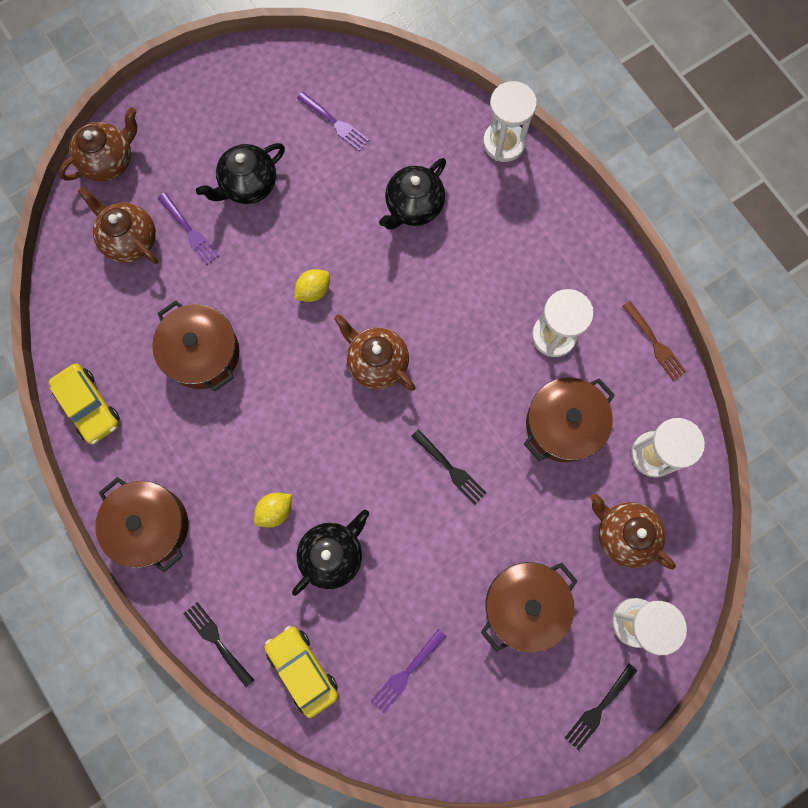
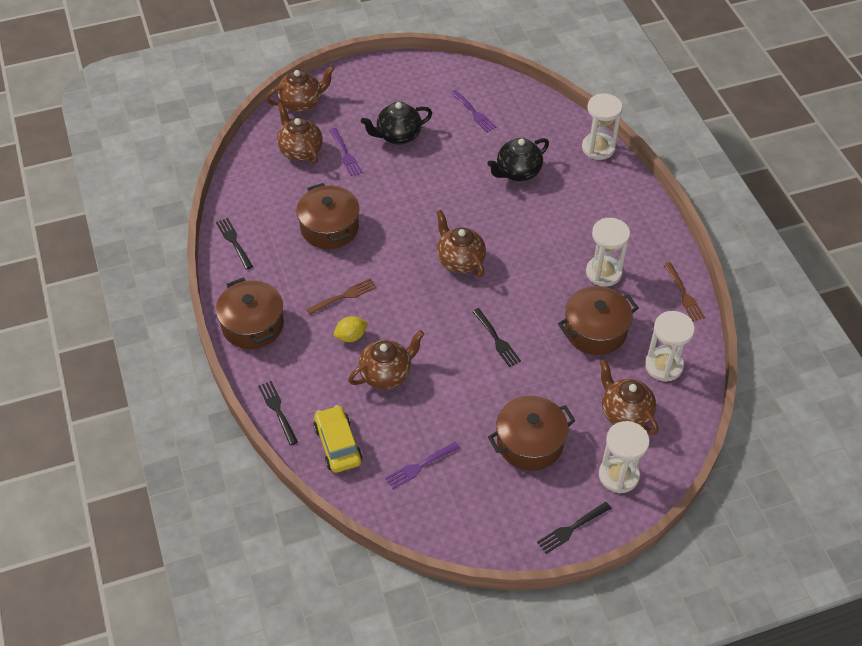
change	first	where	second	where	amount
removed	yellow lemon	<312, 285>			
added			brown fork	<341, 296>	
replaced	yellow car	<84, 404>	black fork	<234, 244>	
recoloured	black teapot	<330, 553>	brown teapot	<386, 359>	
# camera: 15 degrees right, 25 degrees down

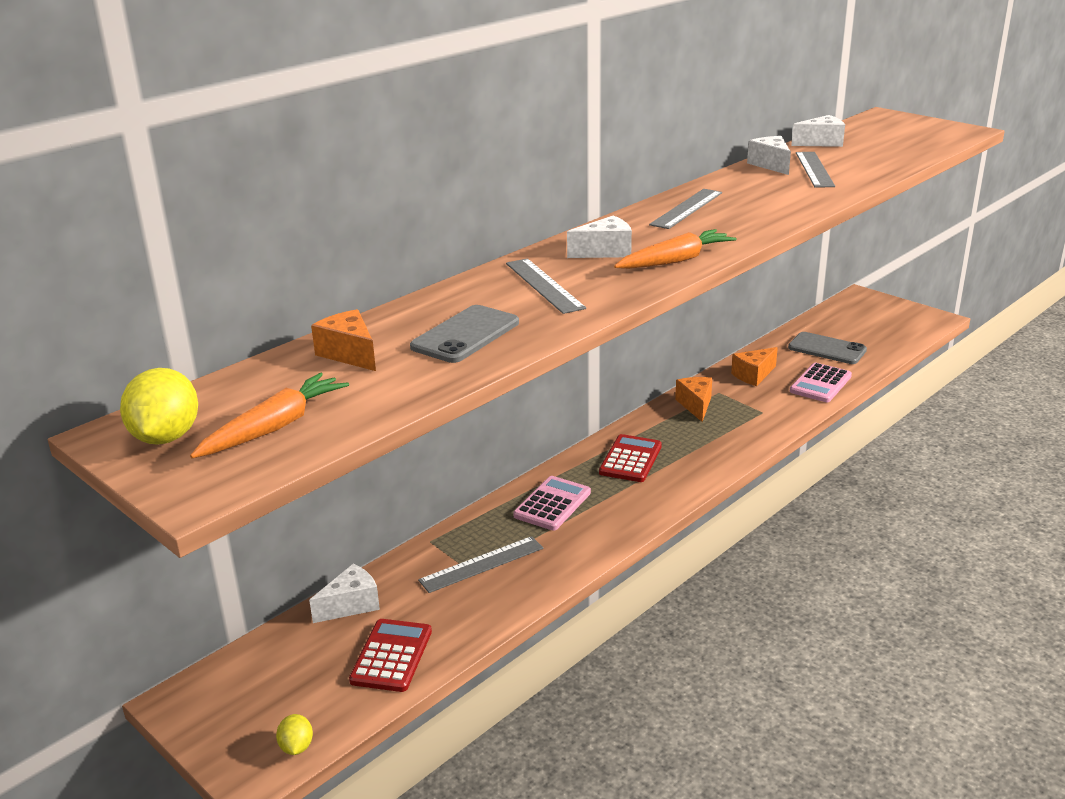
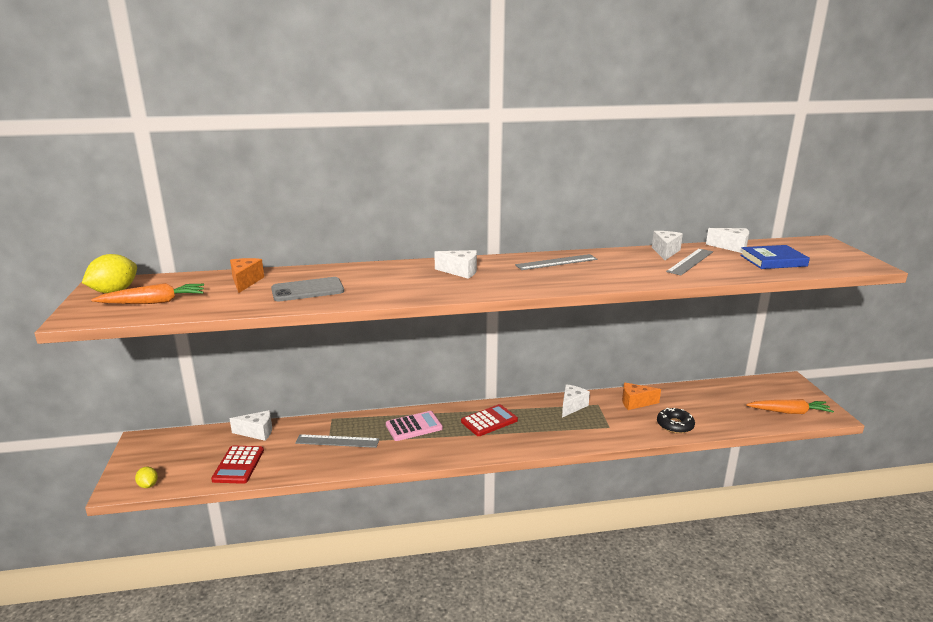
change	first	where	second	where	amount
removed	grey ruler	<546, 286>			
removed	grey phone	<827, 348>			
added			blue book	<775, 257>	
moved	orange carrot	<675, 249>		<790, 406>	
replaced	pink calculator	<821, 382>	black donut	<676, 421>	
recoloured	orange cheese	<693, 399>	white cheese	<576, 400>	
turned	yellow lemon	<294, 734>		<146, 477>	60 degrees counterclockwise
turned	red calculator	<390, 655>		<237, 465>	135 degrees clockwise
# camera: 35 degrees right, 5 degrees down

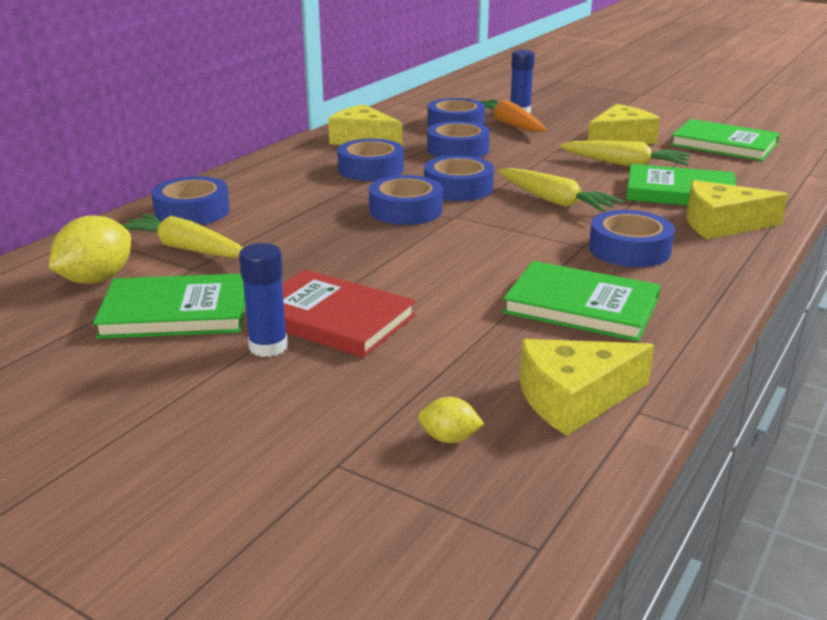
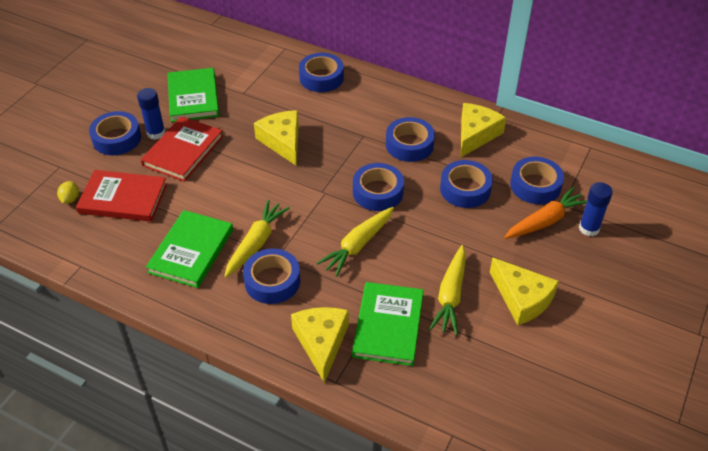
change	first	where	second	where	amount
removed	yellow lemon	<90, 249>			
removed	green book	<725, 140>			
added			red book	<121, 196>	
moved	yellow carrot	<182, 236>		<257, 239>	
moved	blue tape	<406, 200>		<115, 133>	
moved	yellow cheese	<586, 387>		<276, 138>	
# camera: 85 degrees right, 20 degrees up

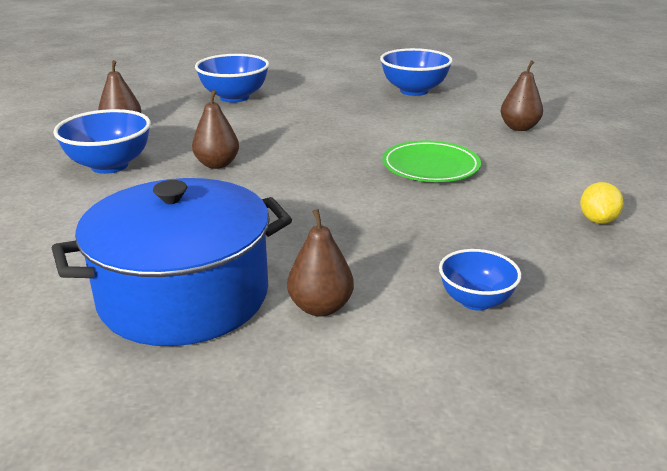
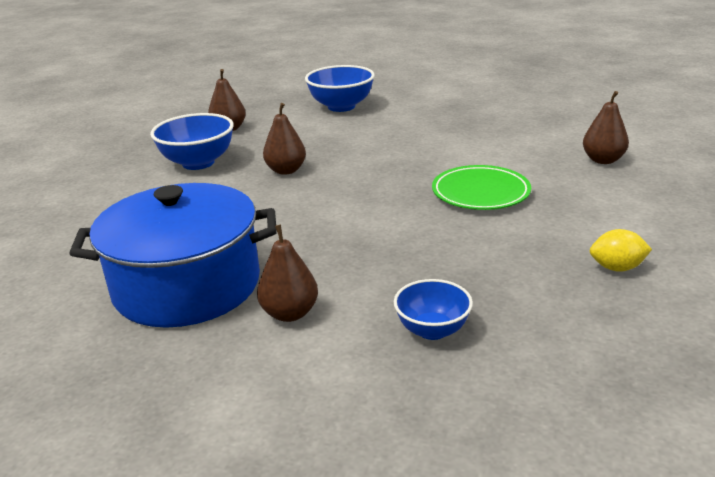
change	first	where	second	where	amount
removed	blue bowl	<416, 72>			
turned	yellow lemon	<602, 203>		<621, 250>	60 degrees clockwise
# camera: 20 degrees right, 0 degrees up

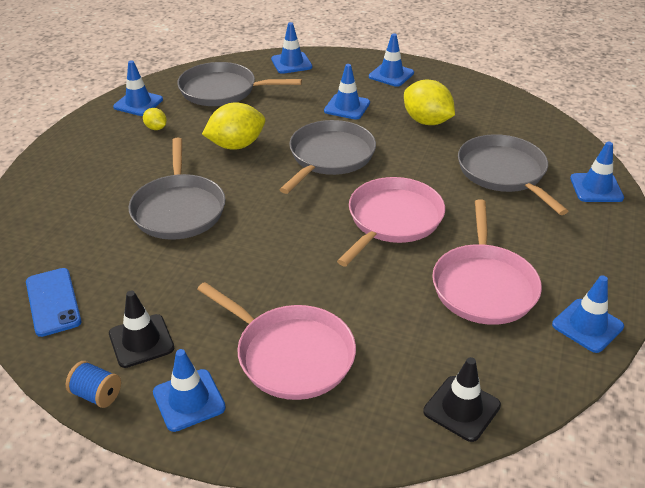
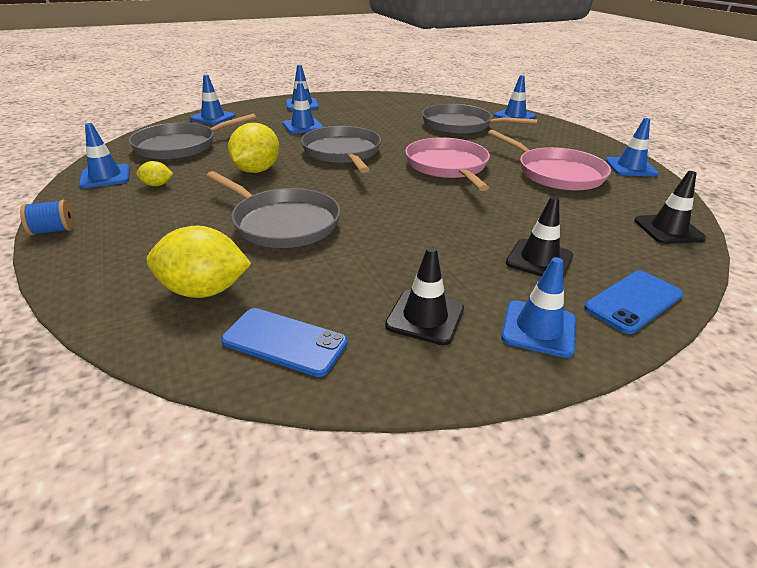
change	first	where	second	where	amount
added			blue phone	<633, 302>	
moved	blue spool	<93, 384>		<47, 217>	
moved	yellow lemon	<429, 102>		<198, 262>	
replaced	pink pan	<276, 341>	black traffic cone	<539, 237>	
# camera: 45 degrees left, 5 degrees down

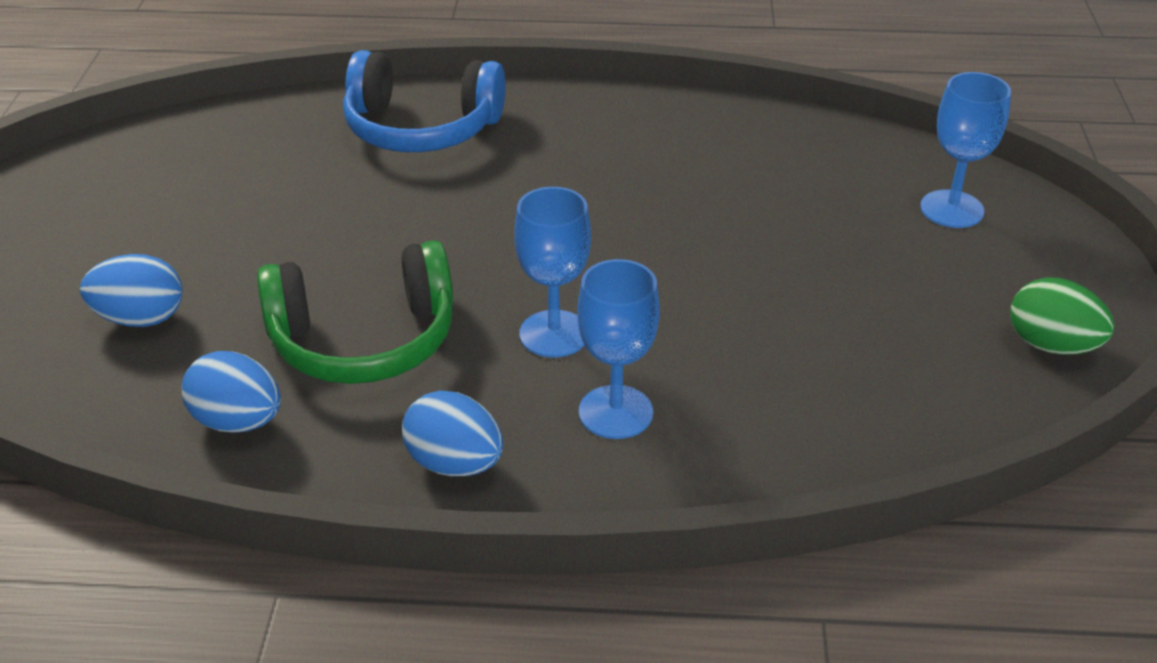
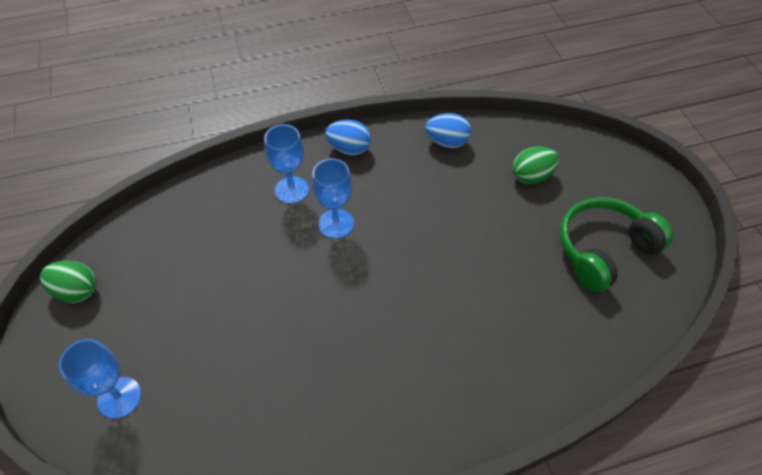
change	first	where	second	where	amount
removed	blue headphones	<424, 101>			
moved	green headphones	<355, 312>		<616, 244>	
recoloured	blue egg	<131, 290>	green egg	<536, 165>	
# camera: 160 degrees right, 15 degrees up

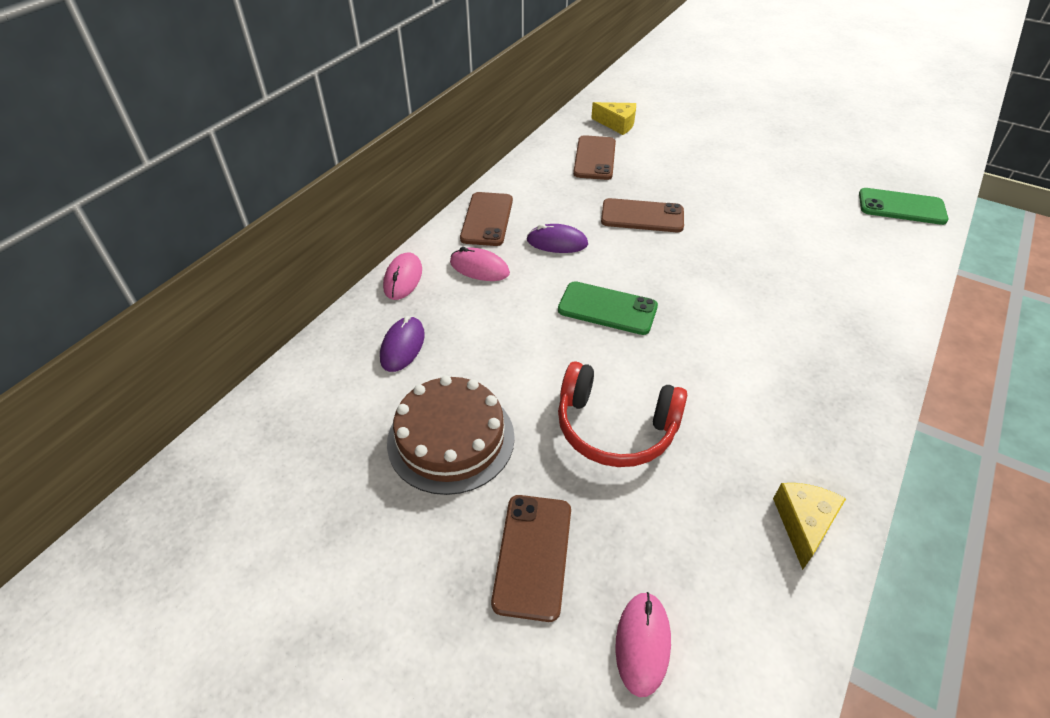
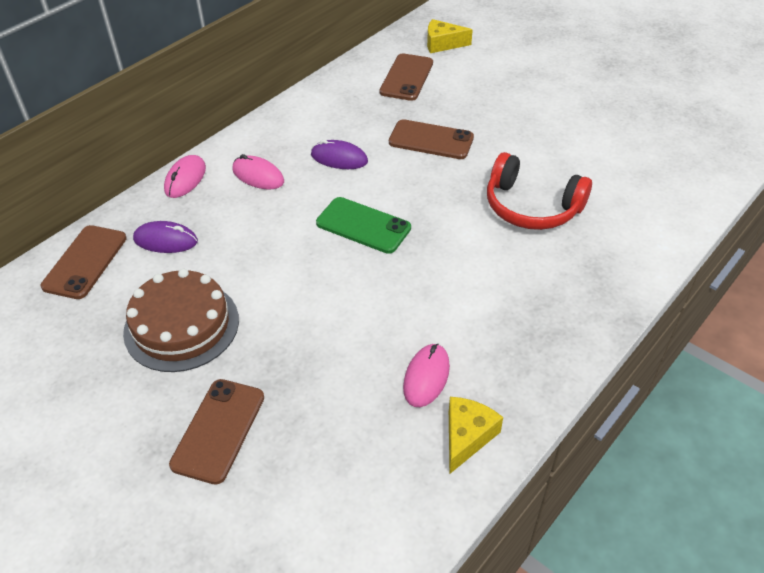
change	first	where	second	where	amount
removed	green phone	<903, 206>			
moved	brown phone	<486, 219>		<84, 262>	
moved	red headphones	<622, 414>		<539, 191>	
moved	pink mouse	<643, 644>		<426, 375>	
turned	purple mouse	<402, 344>		<165, 237>	75 degrees clockwise
turned	yellow cheese	<613, 118>		<450, 36>	150 degrees clockwise
# camera: 10 degrees right, 0 degrees up

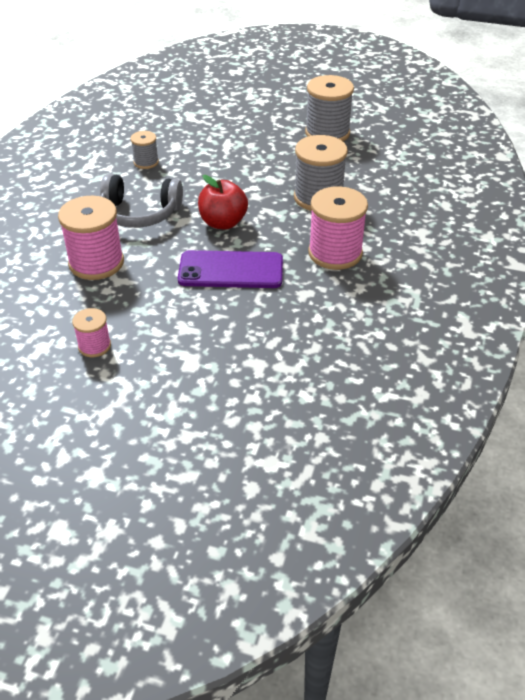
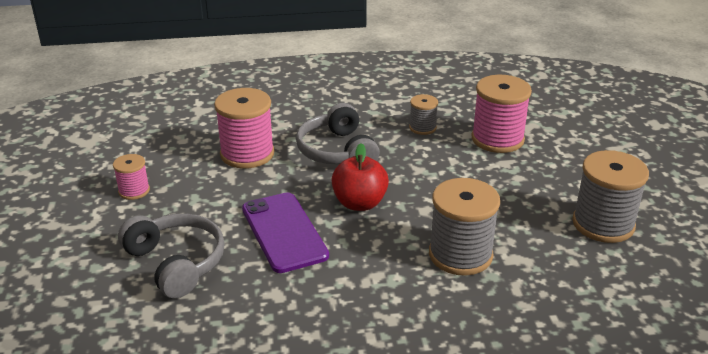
change	first	where	second	where	amount
added			grey headphones	<171, 255>	
moved	pink spool	<338, 228>		<501, 114>	
# camera: 65 degrees right, 10 degrees down

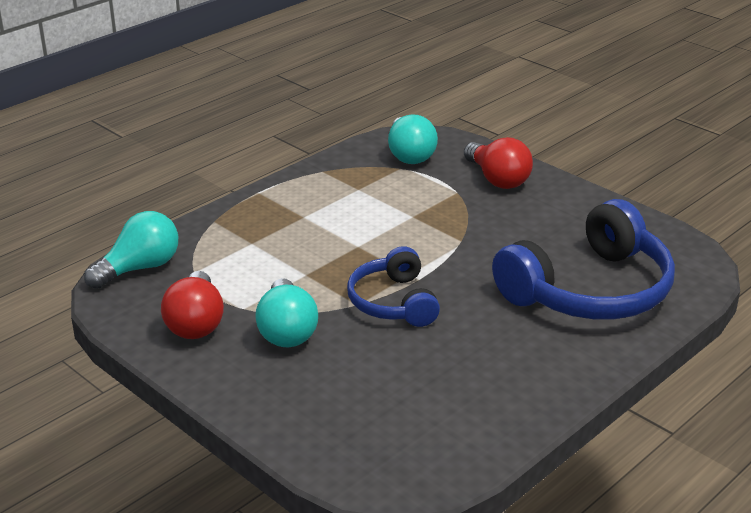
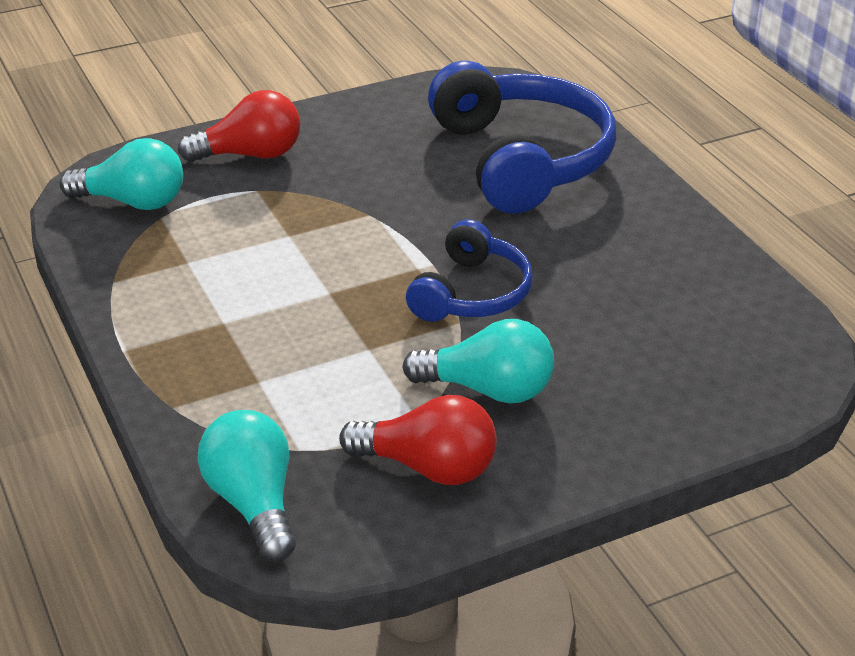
change	first	where	second	where	amount
turned	blue headphones	<393, 286>		<469, 270>	75 degrees counterclockwise
# camera: 70 degrees left, 5 degrees up

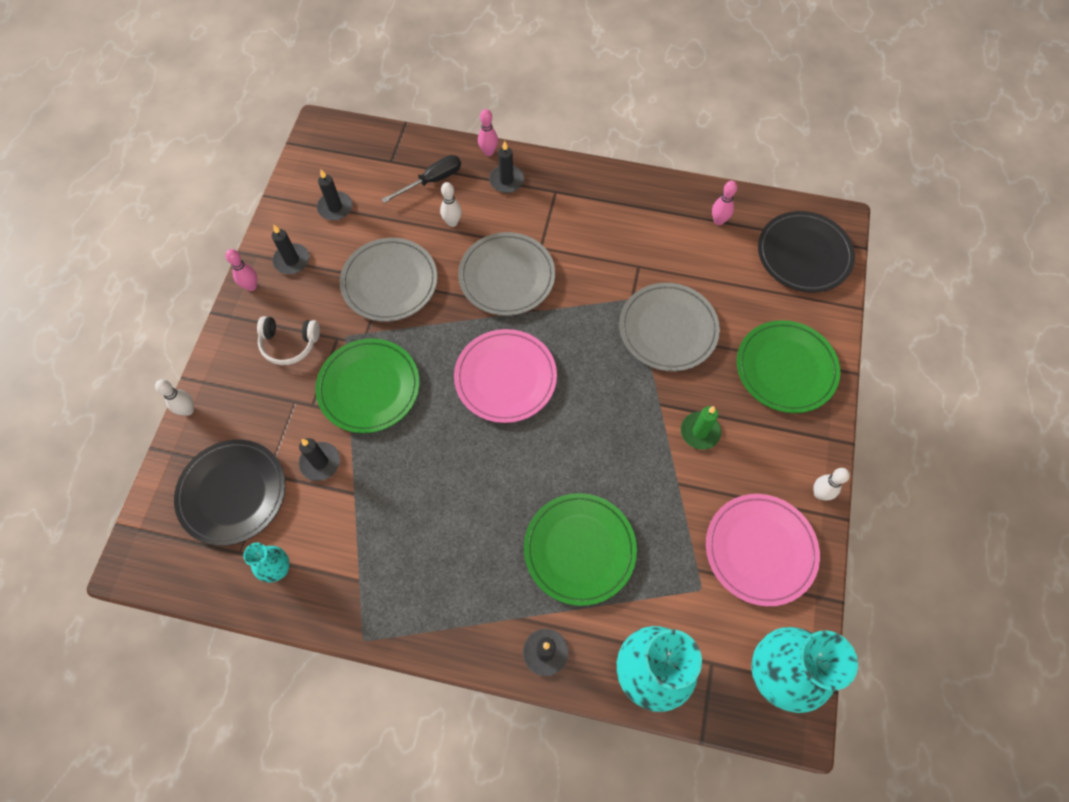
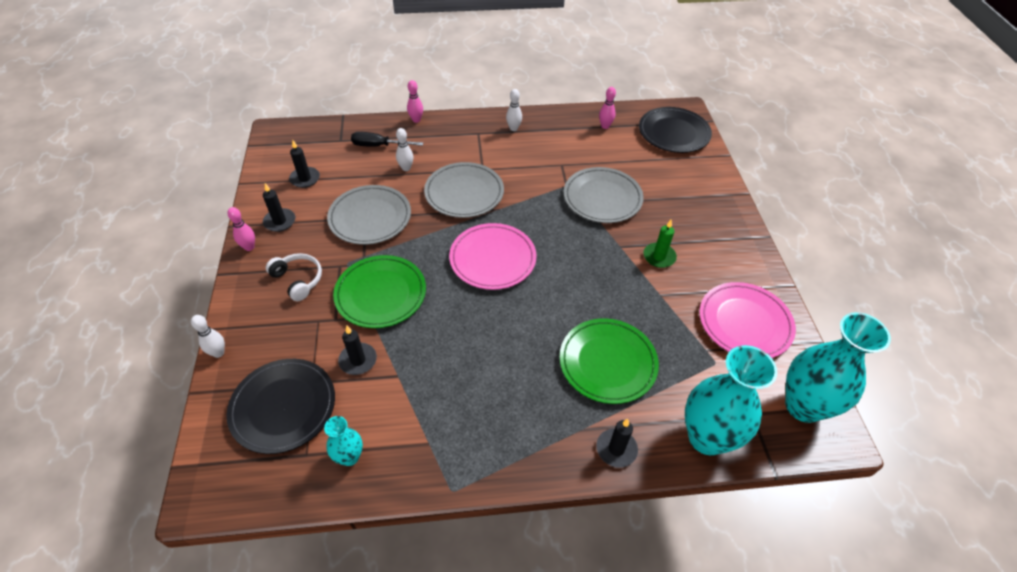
change	first	where	second	where	amount
removed	black candle	<506, 167>			
removed	green plate	<788, 366>			
moved	white bowling pin	<831, 484>		<514, 110>	
turned	white headphones	<288, 340>		<294, 277>	120 degrees counterclockwise
turned	black screwdriver	<421, 179>		<387, 139>	120 degrees counterclockwise
# camera: 20 degrees left, 15 degrees down

